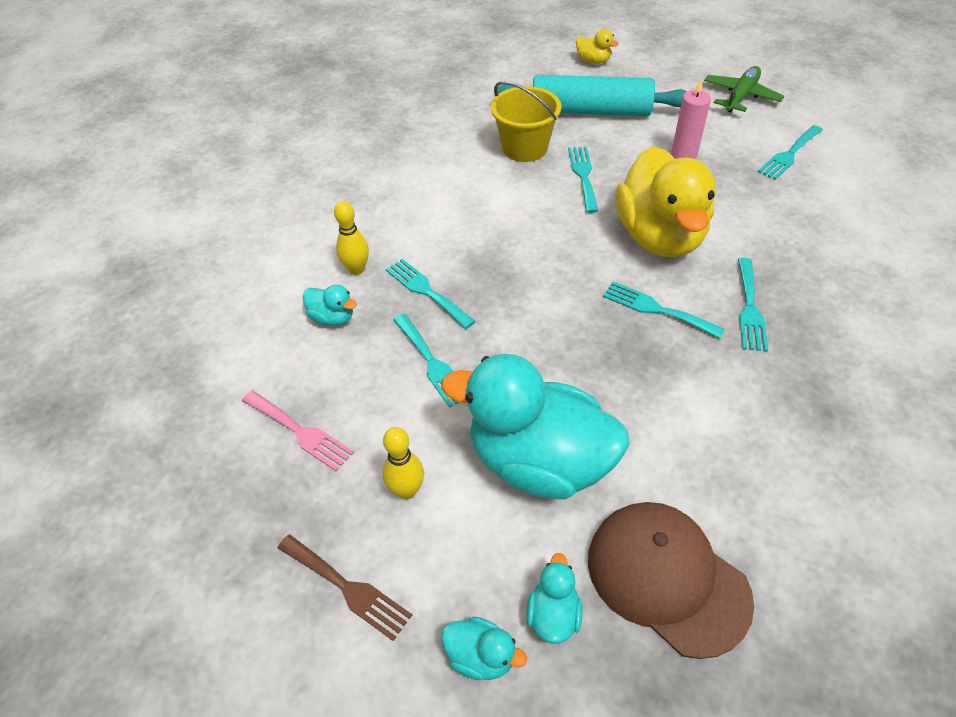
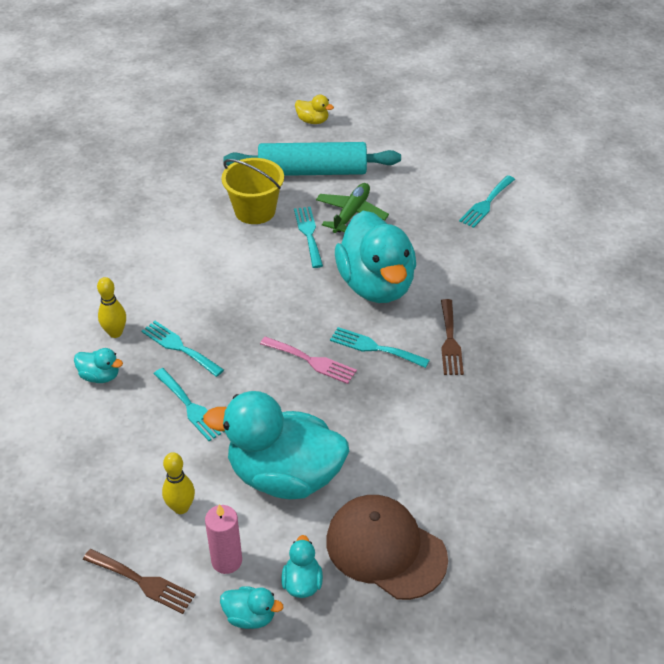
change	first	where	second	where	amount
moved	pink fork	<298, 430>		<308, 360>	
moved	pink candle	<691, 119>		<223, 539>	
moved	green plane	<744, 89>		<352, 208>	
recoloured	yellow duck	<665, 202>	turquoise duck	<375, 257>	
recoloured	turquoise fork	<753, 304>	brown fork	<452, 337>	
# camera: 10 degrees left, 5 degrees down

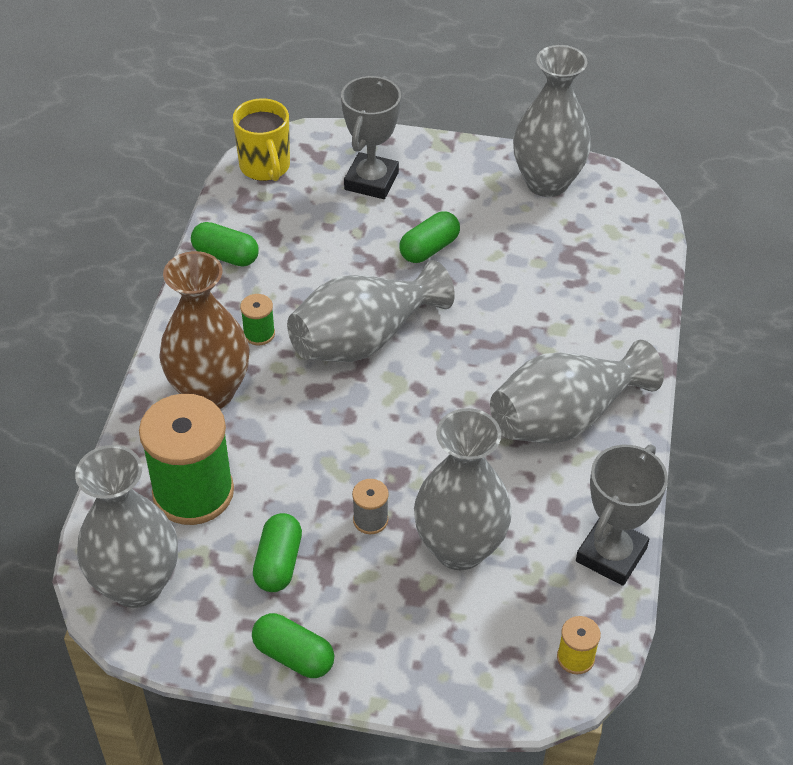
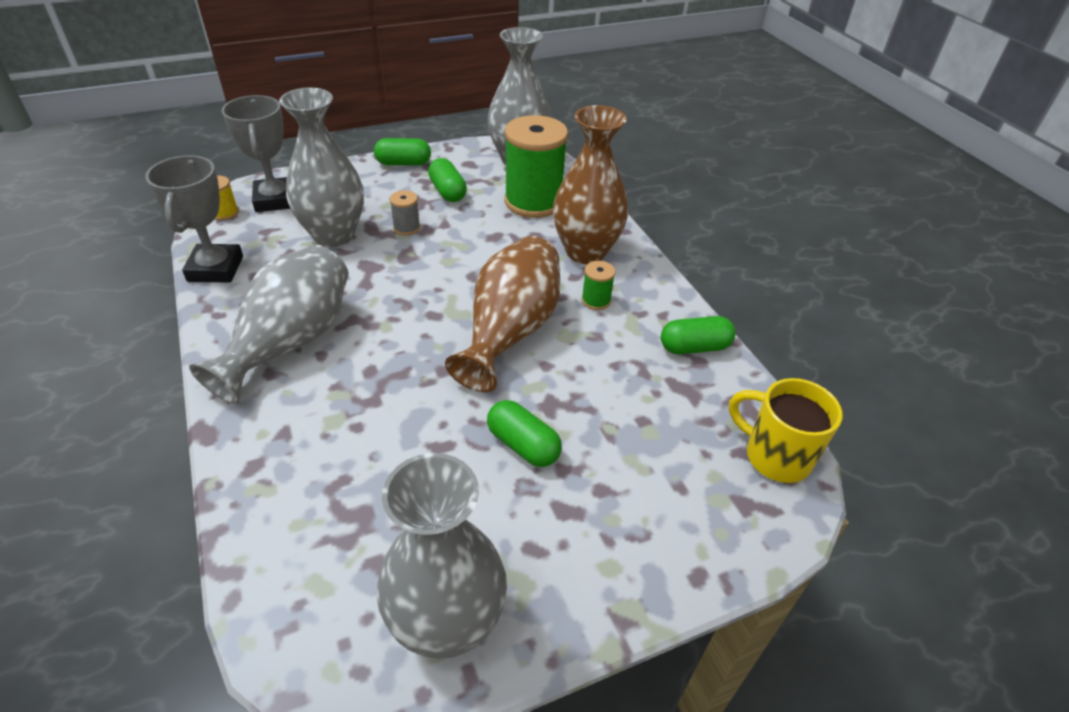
change	first	where	second	where	amount
moved	grey trophy	<371, 137>		<256, 153>	
recoloured	grey vase	<371, 311>	brown vase	<502, 314>	
turned	green capsule	<429, 237>		<524, 433>	60 degrees counterclockwise
# camera: 145 degrees right, 5 degrees down

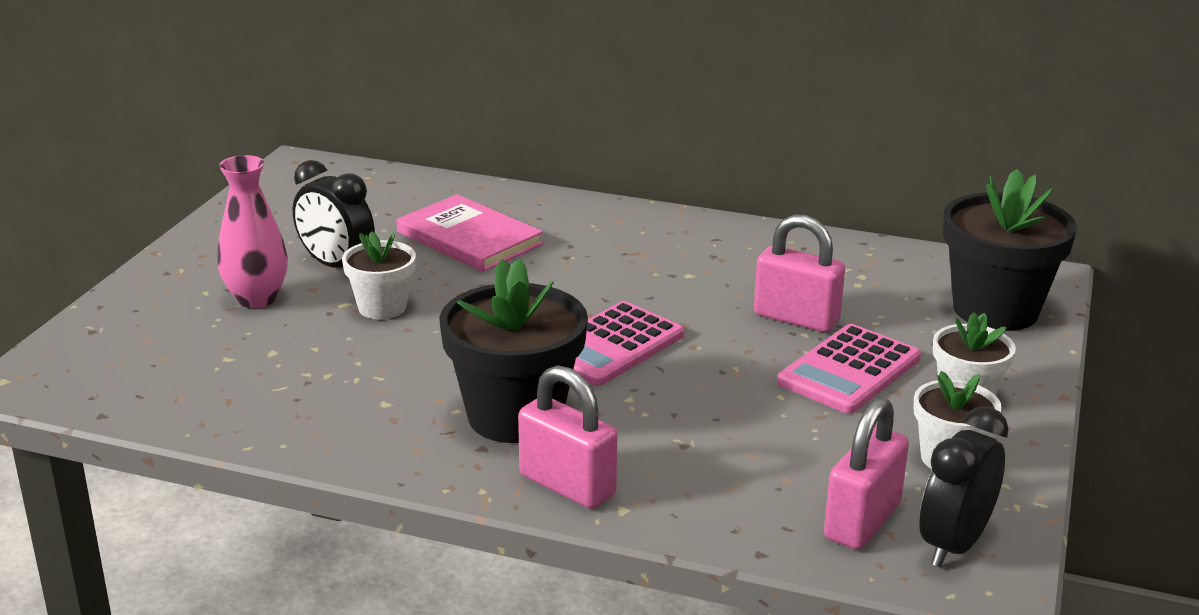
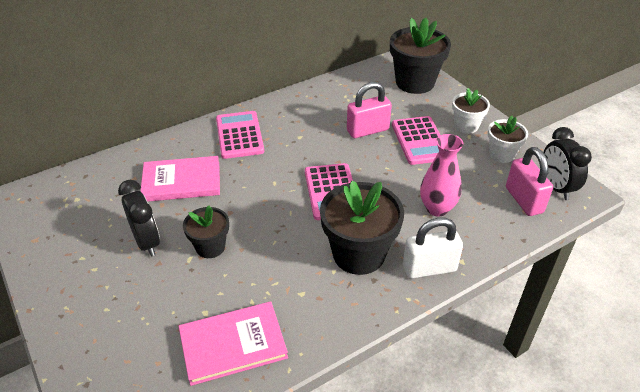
change	first	where	second	where	amount
added			pink book	<233, 343>	
added			pink calculator	<240, 135>	
moved	pink vase	<252, 231>		<442, 175>	
recoloured	white flower pot	<379, 275>	black flower pot	<206, 231>	
recoloured	pink padlock	<567, 437>	white padlock	<433, 248>	
turned	black clock	<334, 214>		<139, 218>	105 degrees counterclockwise
# camera: 50 degrees left, 15 degrees up

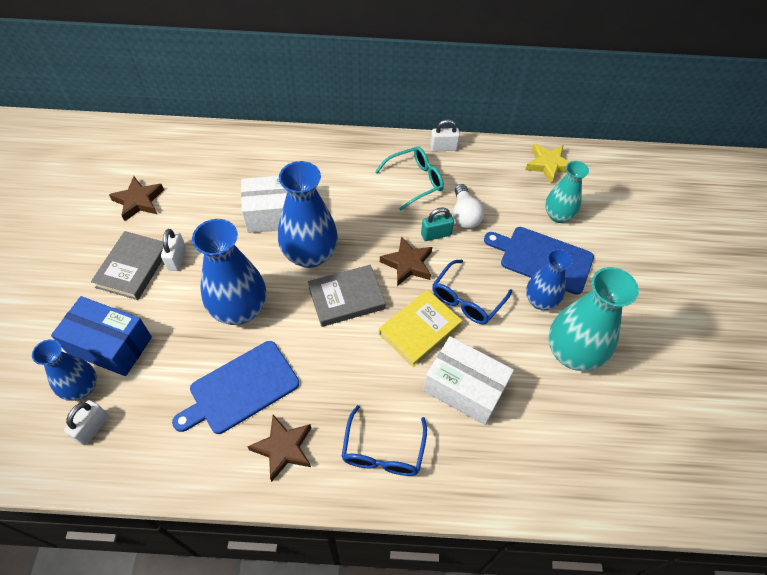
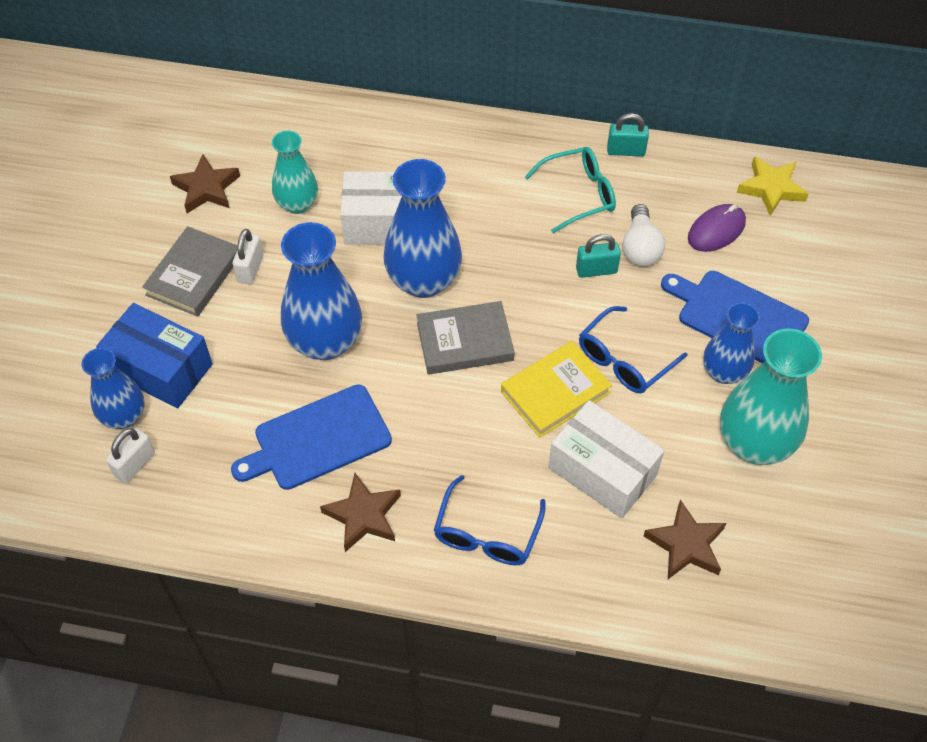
change	first	where	second	where	amount
added			purple mouse	<717, 228>	
moved	brown star	<406, 261>		<685, 539>	
moved	turquoise vase	<567, 192>		<295, 172>	
recoloured	white padlock	<445, 135>	turquoise padlock	<628, 135>	
# camera: 10 degrees right, 0 degrees up

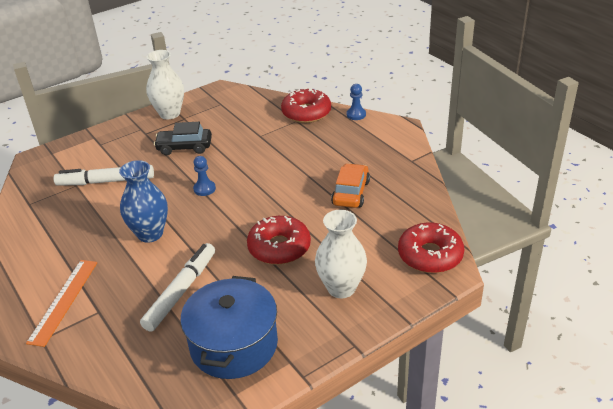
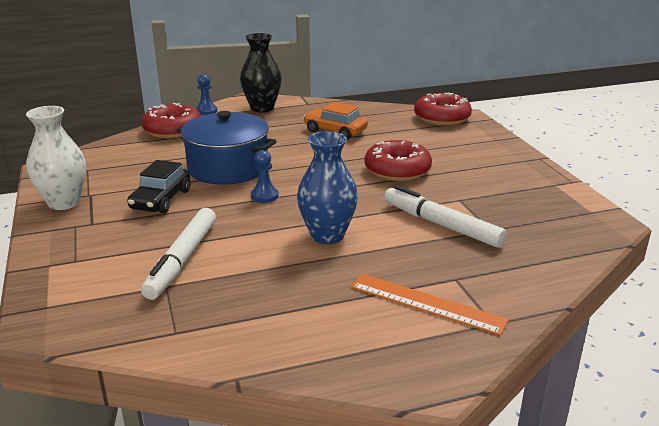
change	first	where	second	where	amount
removed	white vase	<341, 254>			
added			black vase	<261, 72>	
moved	blue pot	<229, 327>		<227, 148>	
# camera: 75 degrees left, 10 degrees down

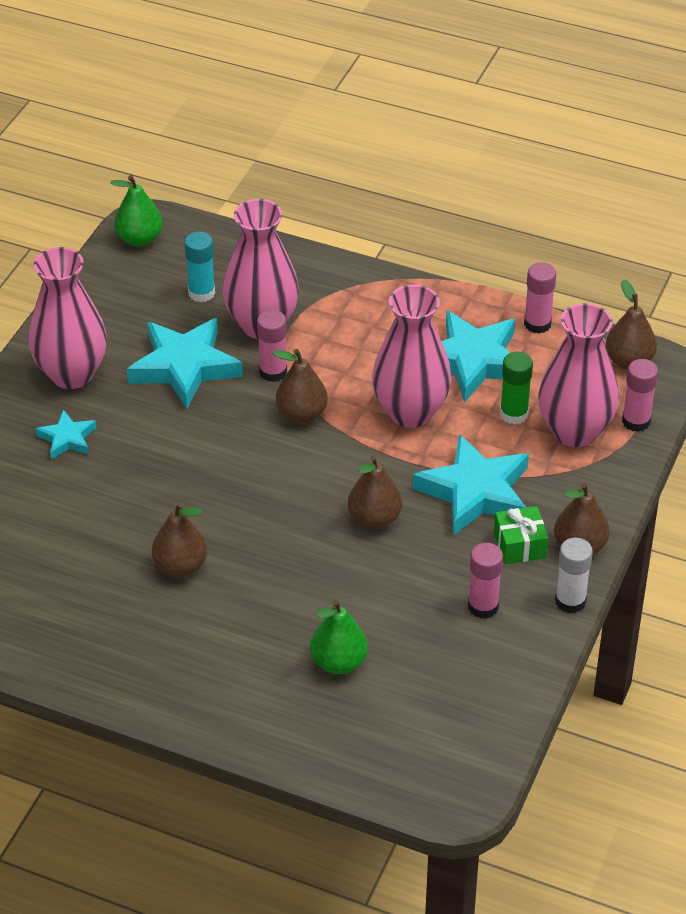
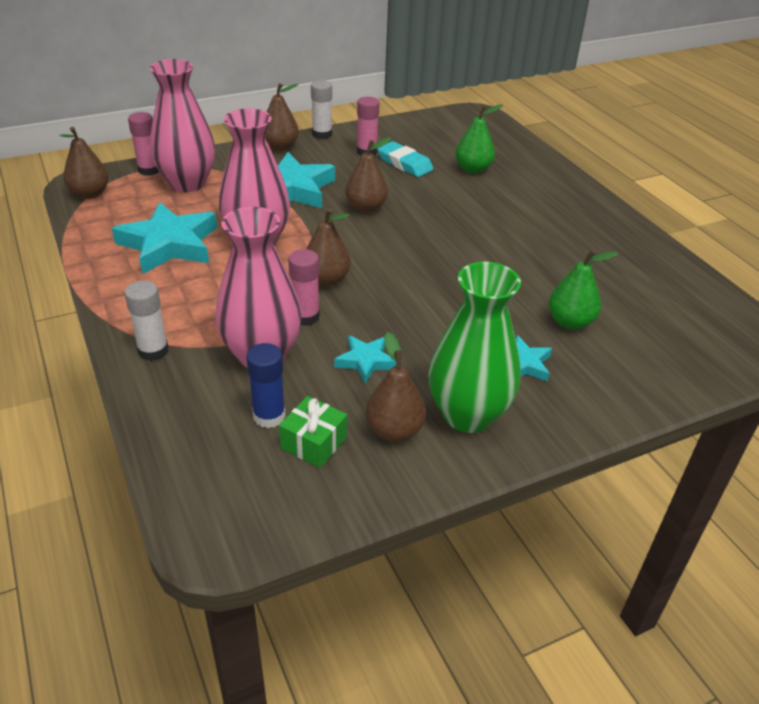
change	first	where	second	where	amount
removed	green glue stick	<516, 388>			
removed	pink glue stick	<540, 298>			
added			white glue stick	<146, 321>	
added			turquoise eraser	<405, 159>	
moved	green pear	<137, 210>		<583, 289>	
moved	brown pear	<179, 539>		<395, 387>	
moved	green gift	<521, 535>		<313, 432>	
recoloured	pink vase	<68, 318>	green vase	<475, 347>	
recoloured	turquoise glue stick	<199, 267>	blue glue stick	<266, 385>	
resized	turquoise star	<185, 363>		<365, 359>	x0.51
# camera: 140 degrees left, 5 degrees down

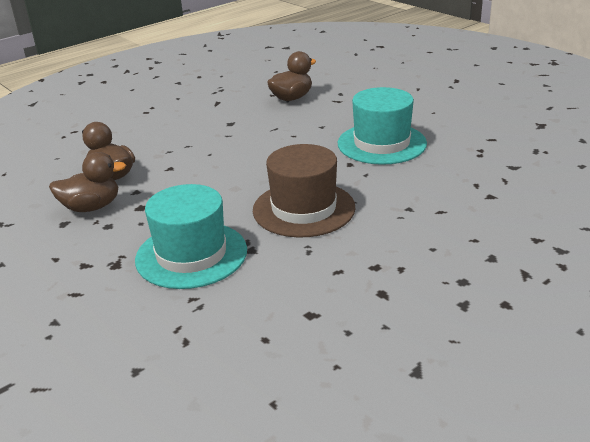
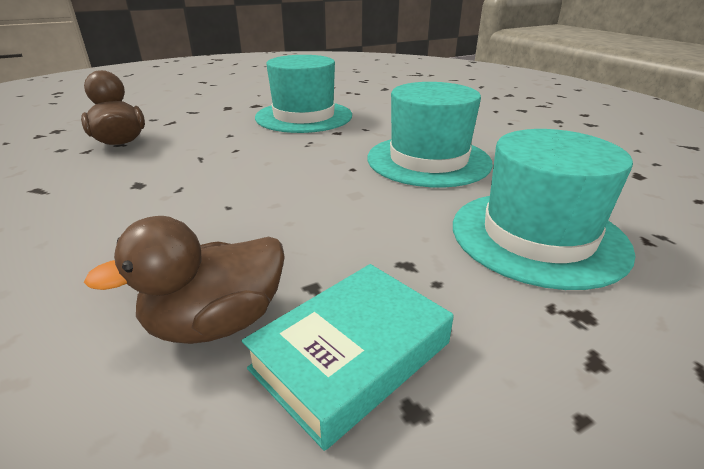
change	first	where	second	where	amount
replaced	brown duck	<87, 182>	turquoise book	<347, 357>	
recoloured	brown hat	<304, 191>	turquoise hat	<430, 135>	
# camera: 80 degrees left, 0 degrees up

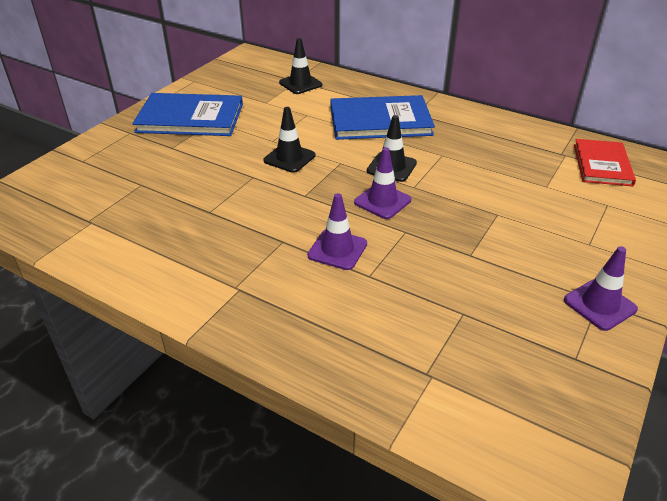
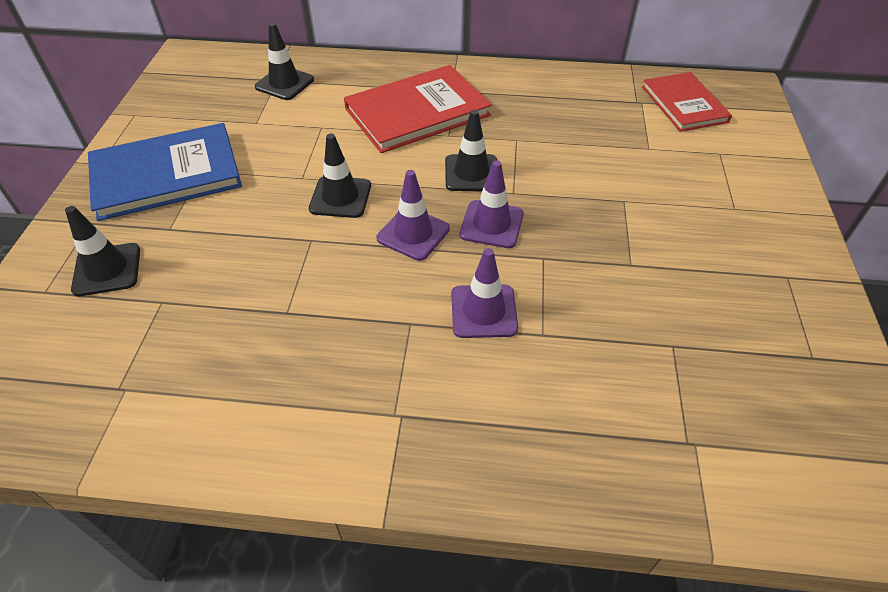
change	first	where	second	where	amount
added			black traffic cone	<102, 251>	
moved	purple traffic cone	<601, 288>		<413, 215>	
recoloured	blue book	<383, 117>	red book	<418, 109>	
# camera: 25 degrees left, 10 degrees up

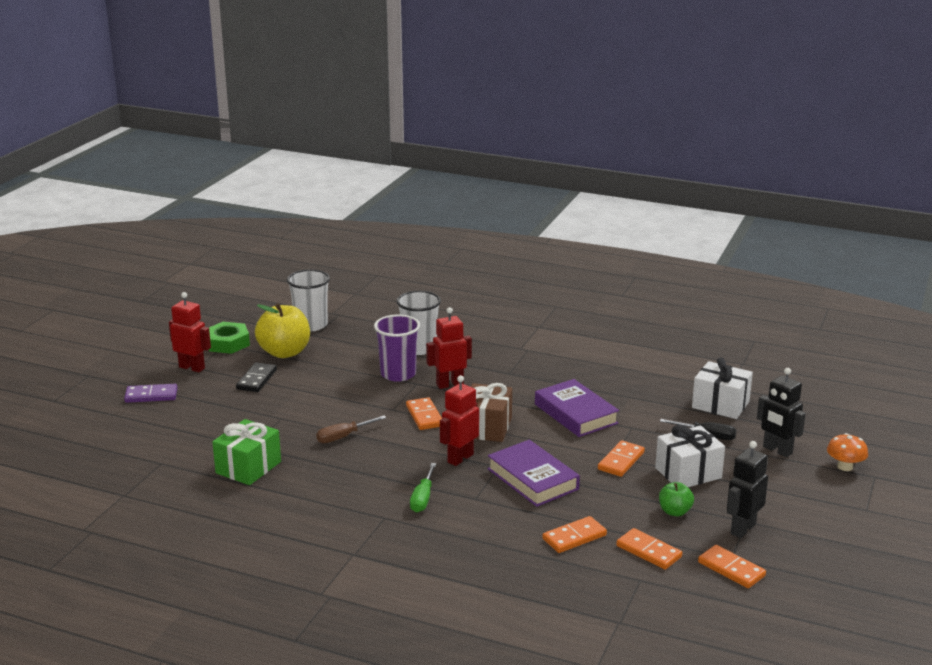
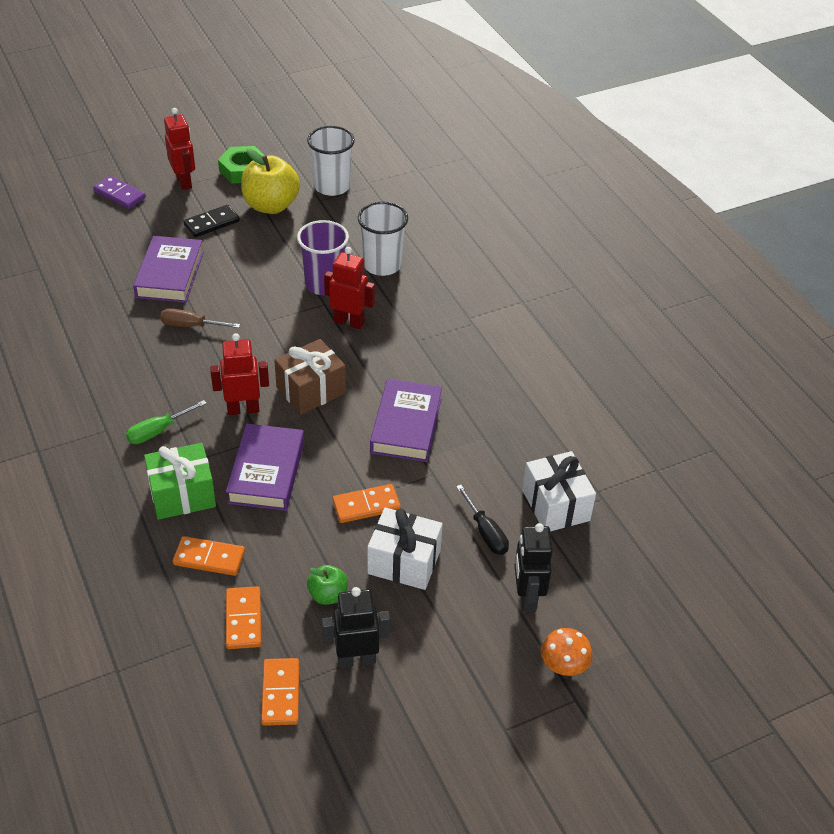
change	first	where	second	where	amount
removed	orange domino	<424, 413>			
added			purple book	<168, 269>	
moved	green gift	<246, 452>		<180, 481>	
# camera: 40 degrees right, 20 degrees up

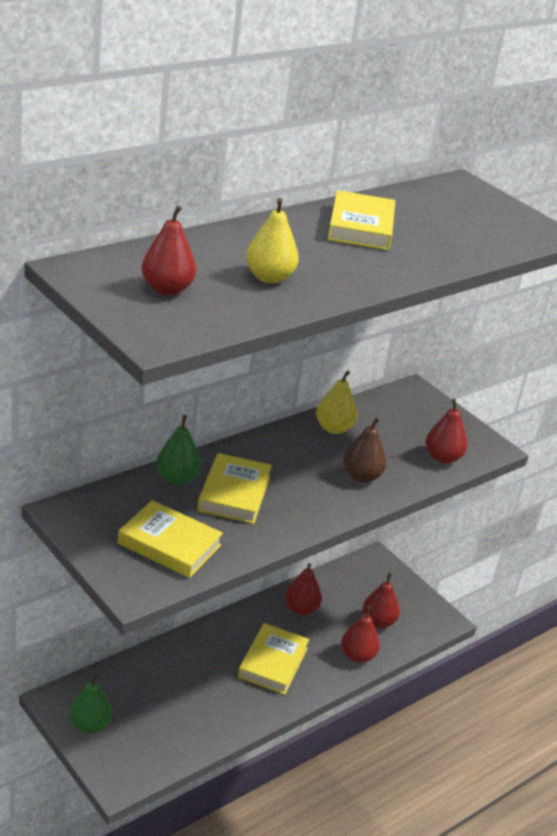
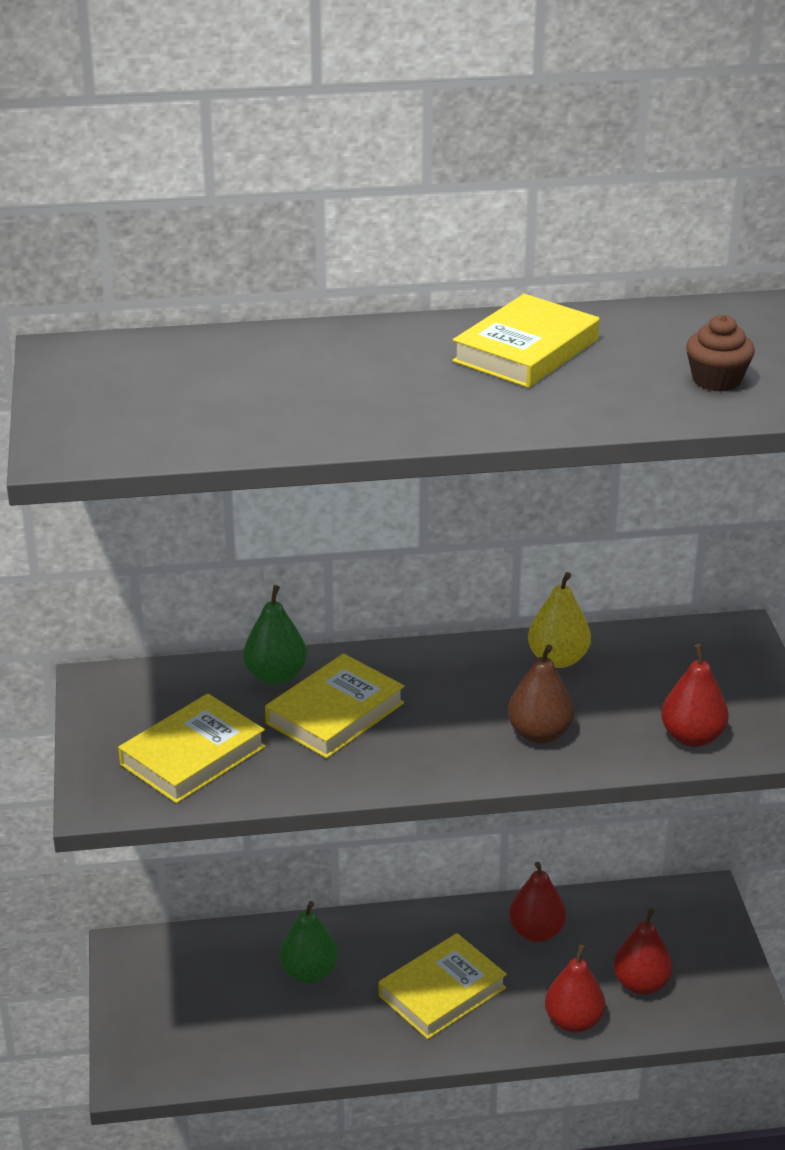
change	first	where	second	where	amount
removed	red pear	<169, 250>			
removed	yellow pear	<272, 241>			
added			brown cupcake	<720, 353>	
moved	green pear	<90, 704>		<309, 942>	
turned	yellow book	<170, 539>		<192, 748>	75 degrees clockwise
# camera: 35 degrees right, 0 degrees up

